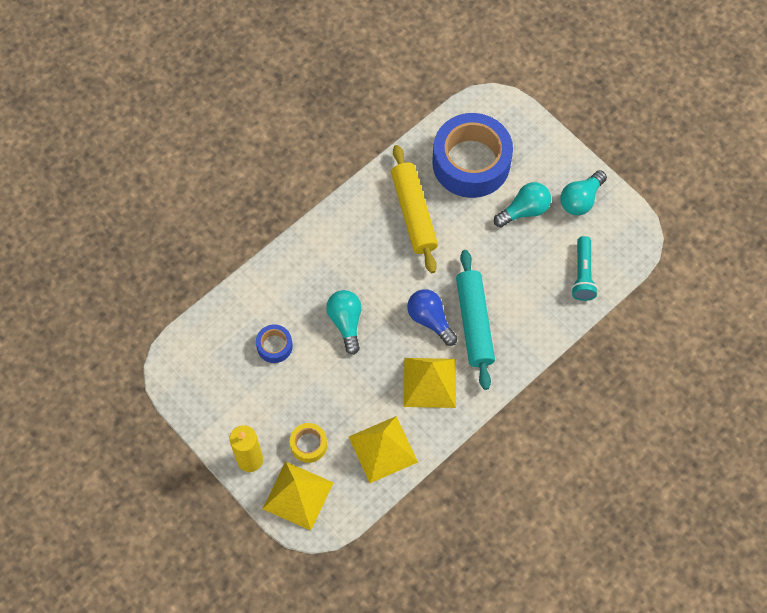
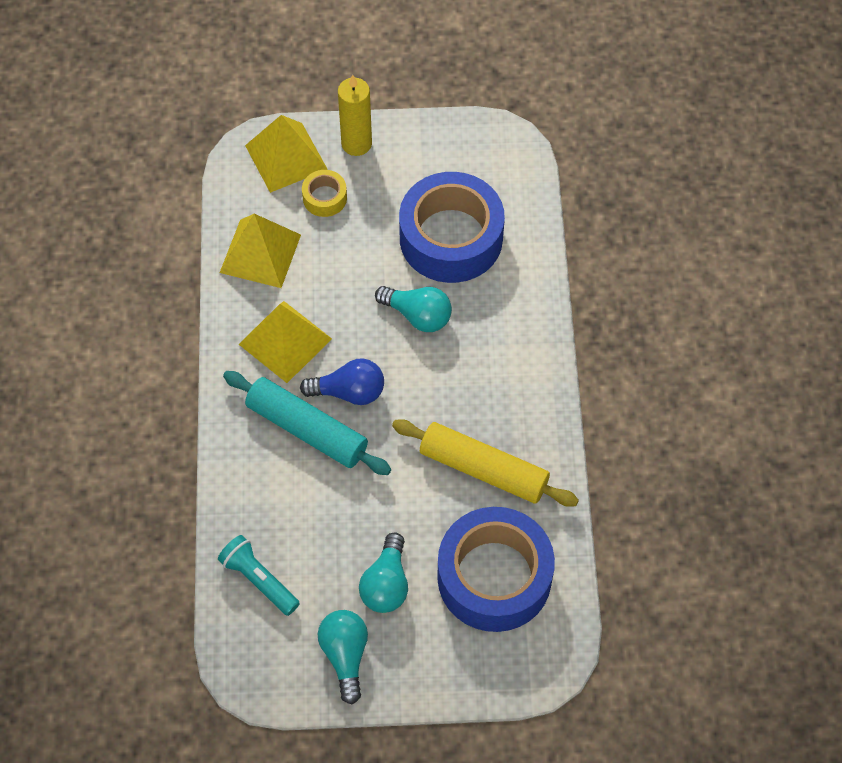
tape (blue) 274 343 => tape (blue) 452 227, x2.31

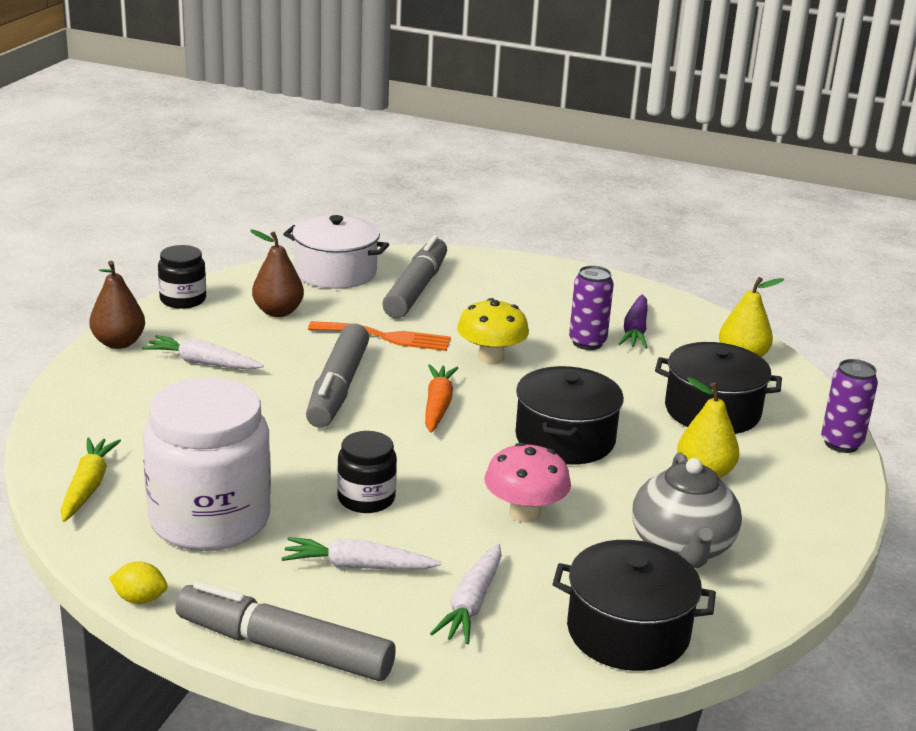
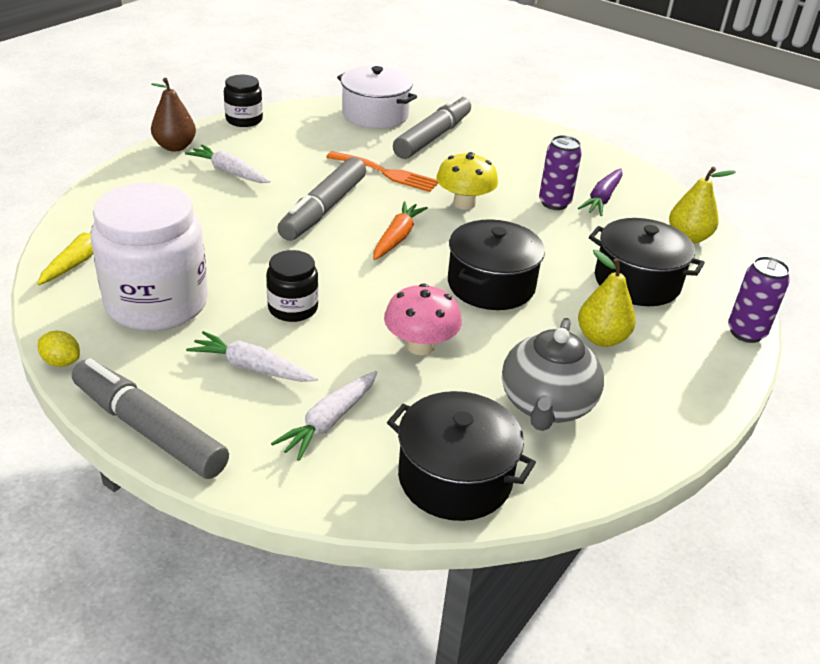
pear (brown) 277 273 => nothing

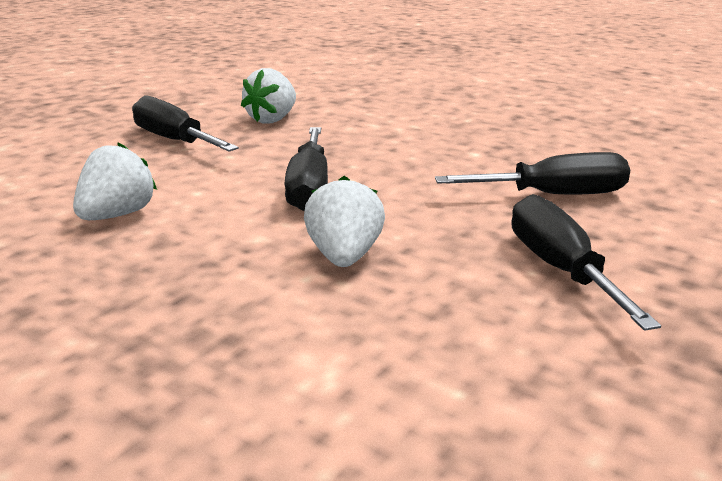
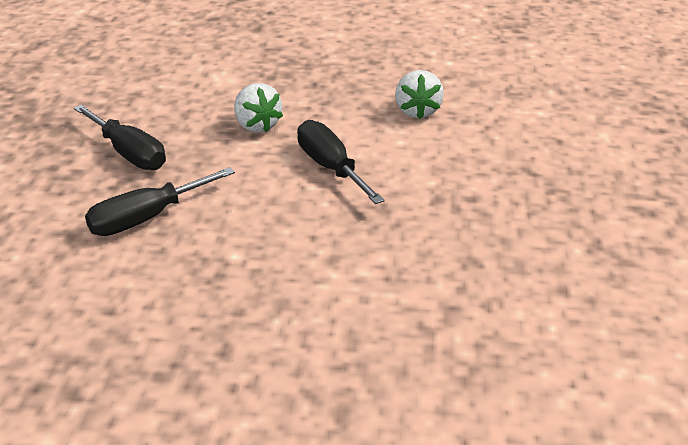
screwdriver (black) 185 124 => nothing
strawberry (white) 268 95 => nothing

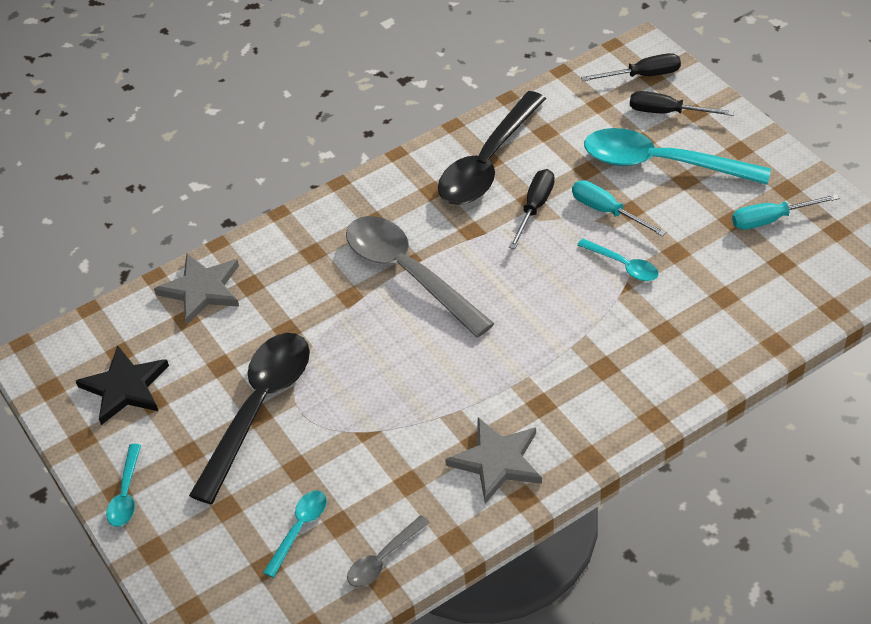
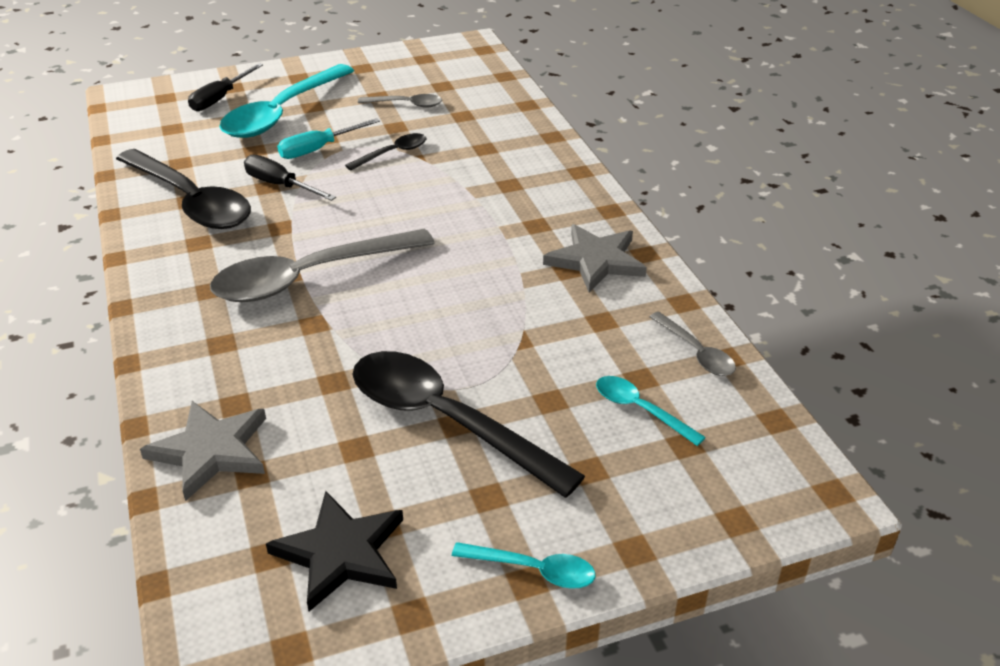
spoon (turquoise) 617 260 => spoon (black) 386 152
nothing => spoon (grey) 400 101
screwdriver (black) 631 67 => nothing
screwdriver (turquoise) 785 212 => nothing

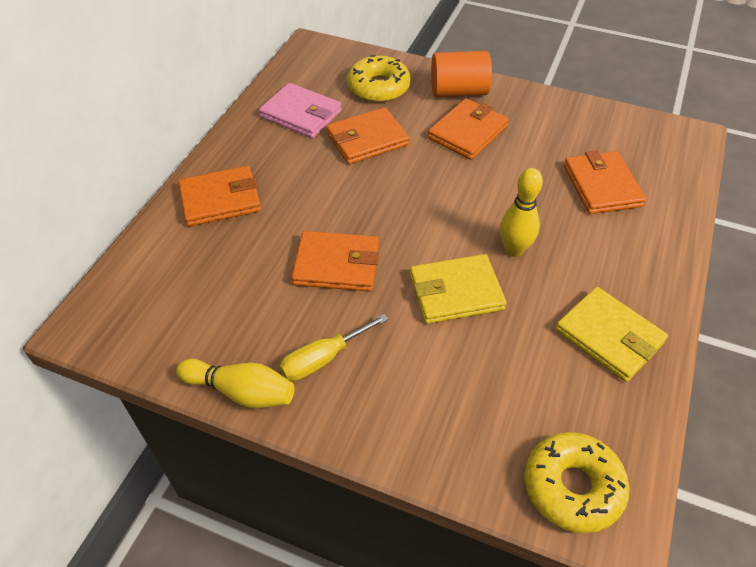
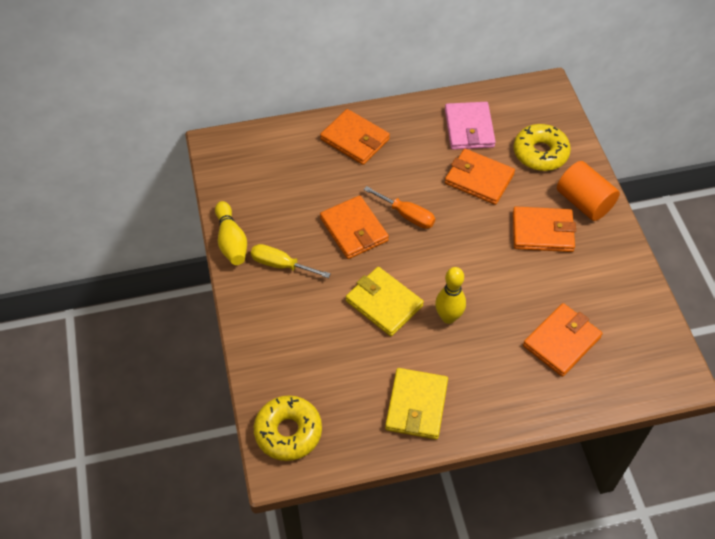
nothing => screwdriver (orange) 399 207

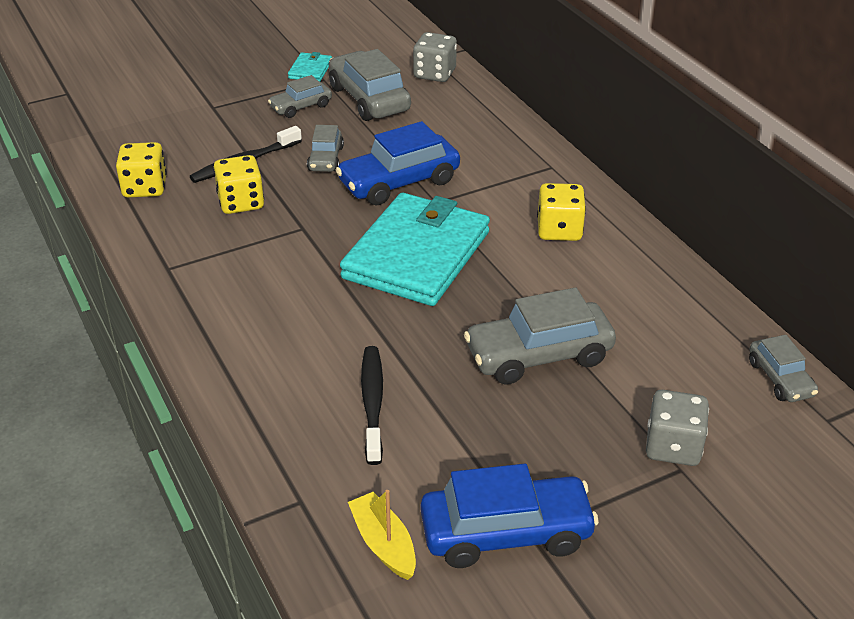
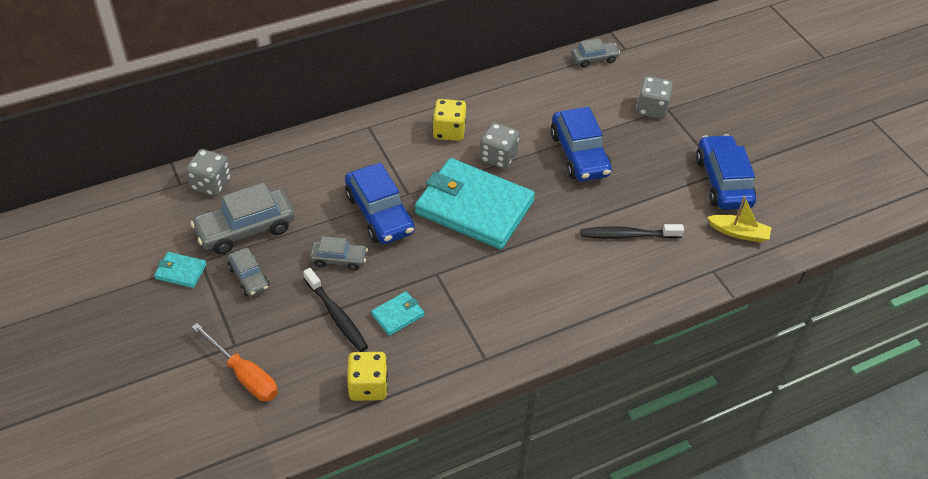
nothing => screwdriver (orange) 235 362
dice (yellow) 238 184 => wallet (turquoise) 397 313
nothing => dice (grey) 500 146
car (grey) 540 336 => car (blue) 581 144
boat (yellow) 382 535 => boat (yellow) 739 219, 135 degrees counterclockwise

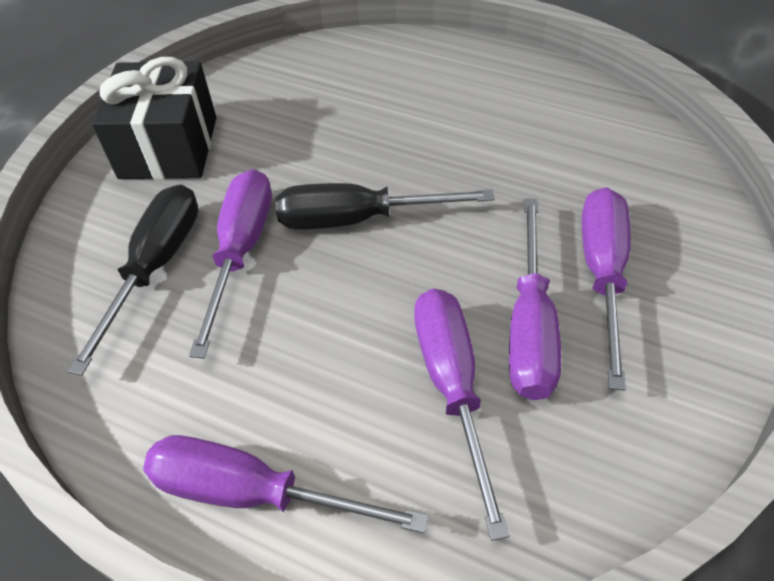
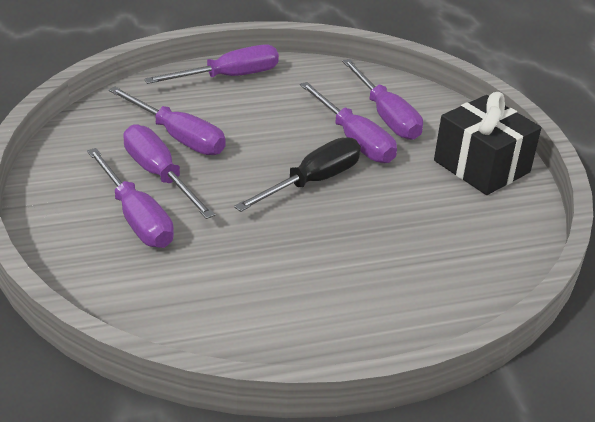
screwdriver (black) 133 279 => screwdriver (purple) 382 99

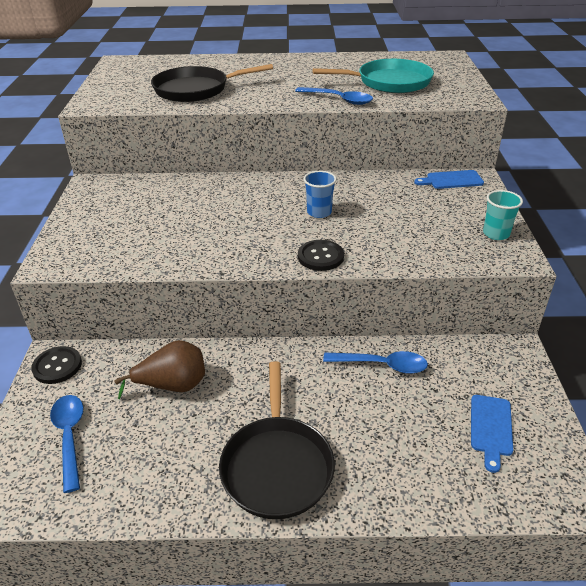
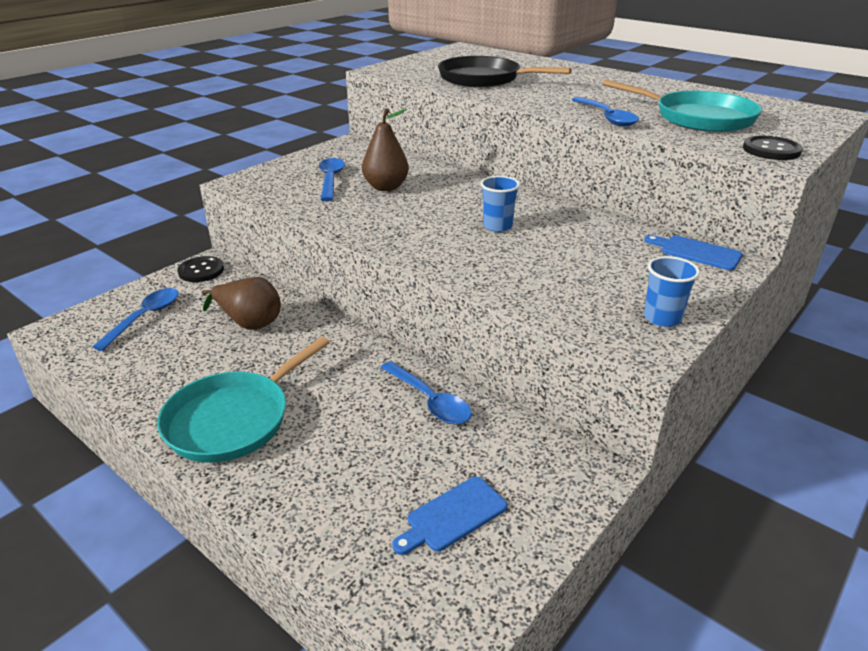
pan (black) 277 440 => pan (turquoise) 243 400
nothing => spoon (blue) 332 179
nothing => pear (brown) 385 150
cup (turquoise) 503 215 => cup (blue) 672 291
button (black) 321 255 => button (black) 773 148, moved

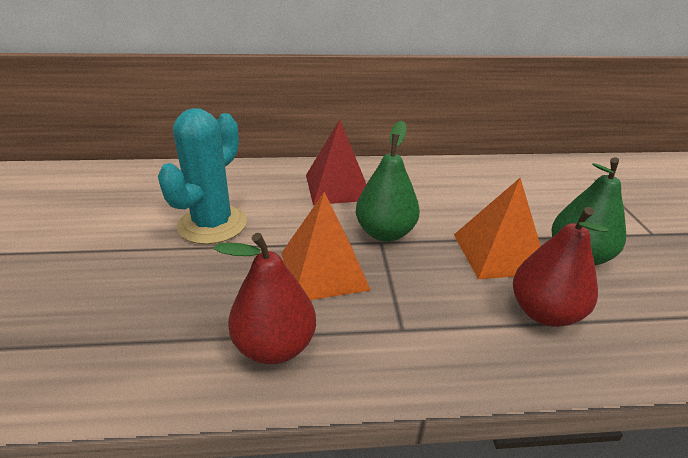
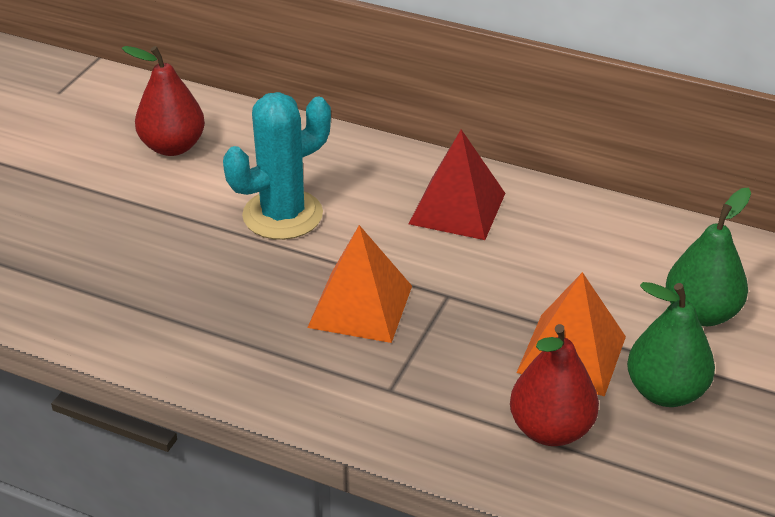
pear (red) 265 298 => pear (red) 163 101, moved
pear (green) 388 181 => pear (green) 708 257, moved

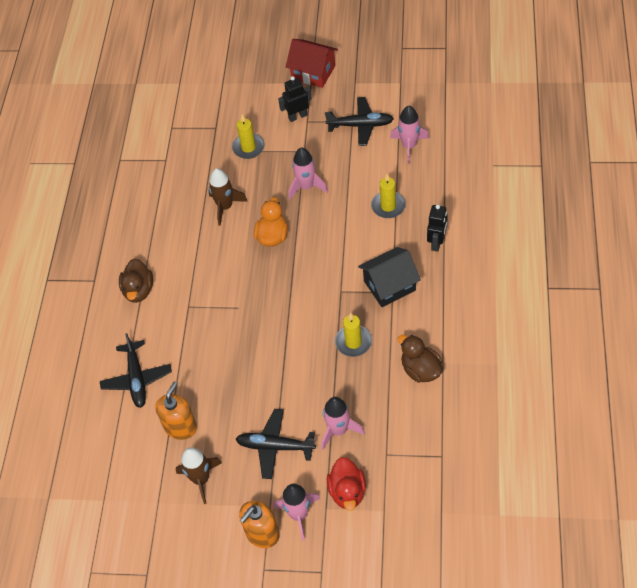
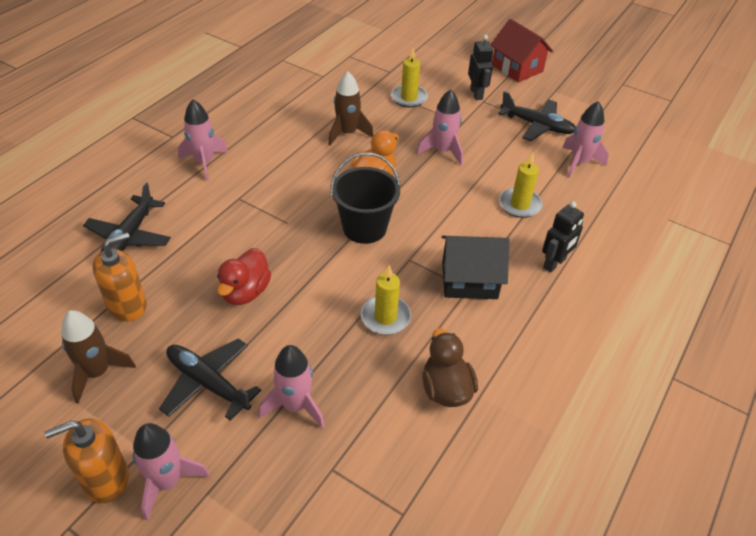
duck (brown) 136 280 => rocket (pink) 203 140
duck (red) 346 484 => duck (red) 244 276, moved
nothing => bucket (black) 365 198
robot (black) 295 99 => robot (black) 480 67, 75 degrees clockwise

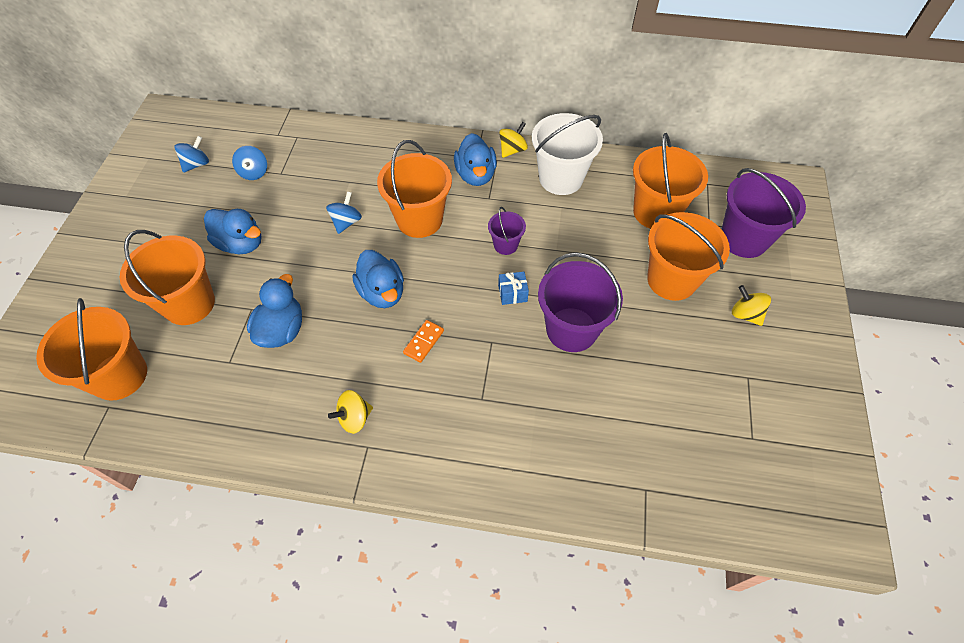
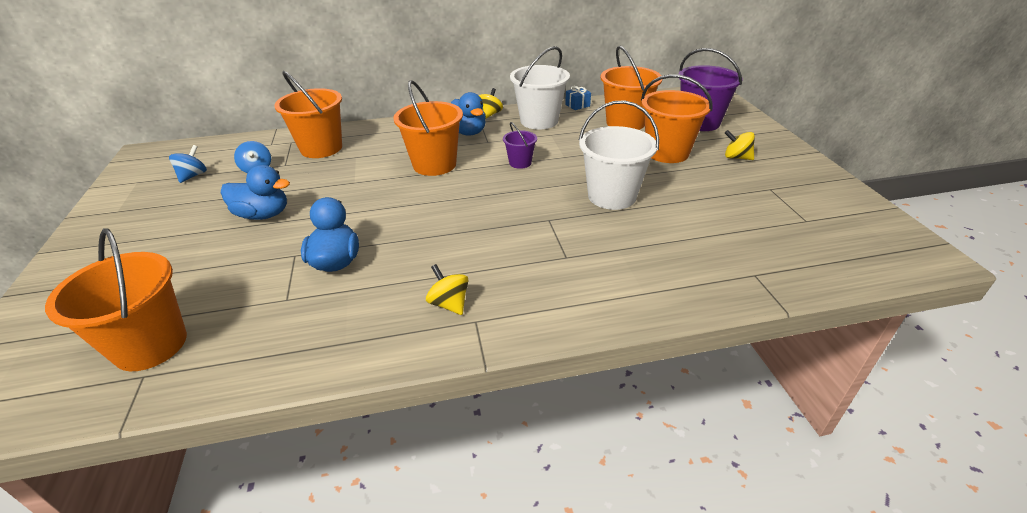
bucket (orange) 167 277 => bucket (orange) 308 114, moved
spinning top (yellow) 350 412 => spinning top (yellow) 447 289, 105 degrees clockwise
gift (blue) 513 288 => gift (blue) 578 98, moved
bucket (purple) 580 302 => bucket (white) 619 155
spinning top (blue) 344 212 => nothing
duck (blue) 378 279 => nothing
domino (orange) 423 341 => nothing

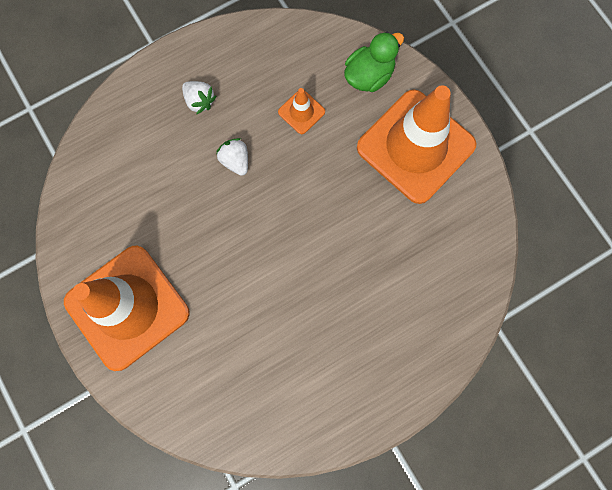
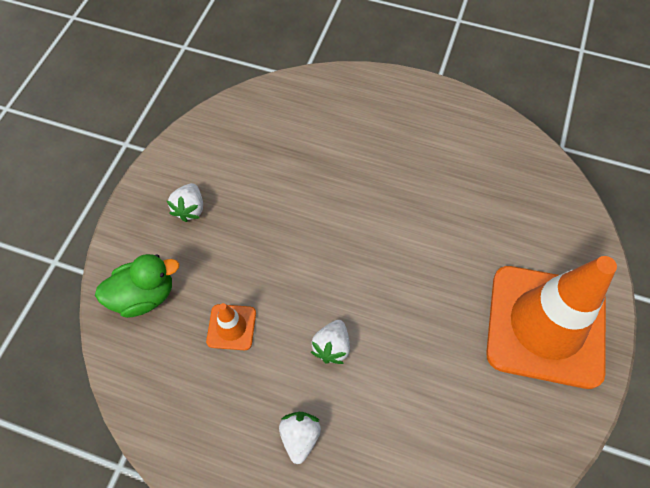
duck (green) 374 62 => duck (green) 137 286, 150 degrees clockwise
traffic cone (orange) 417 144 => strawberry (white) 185 202

